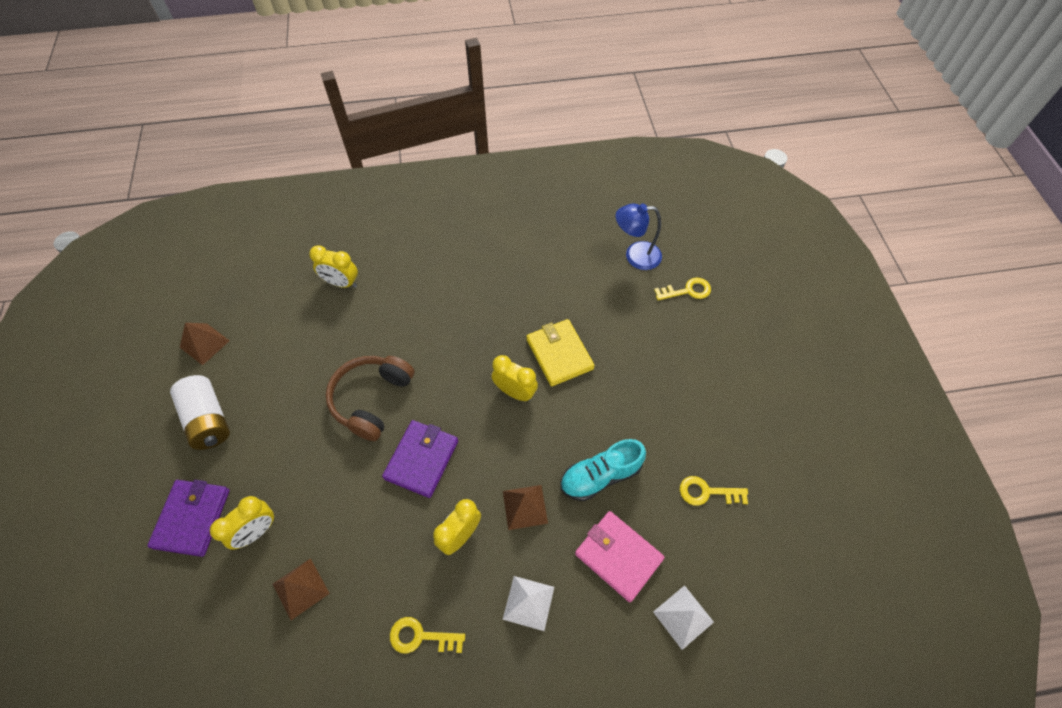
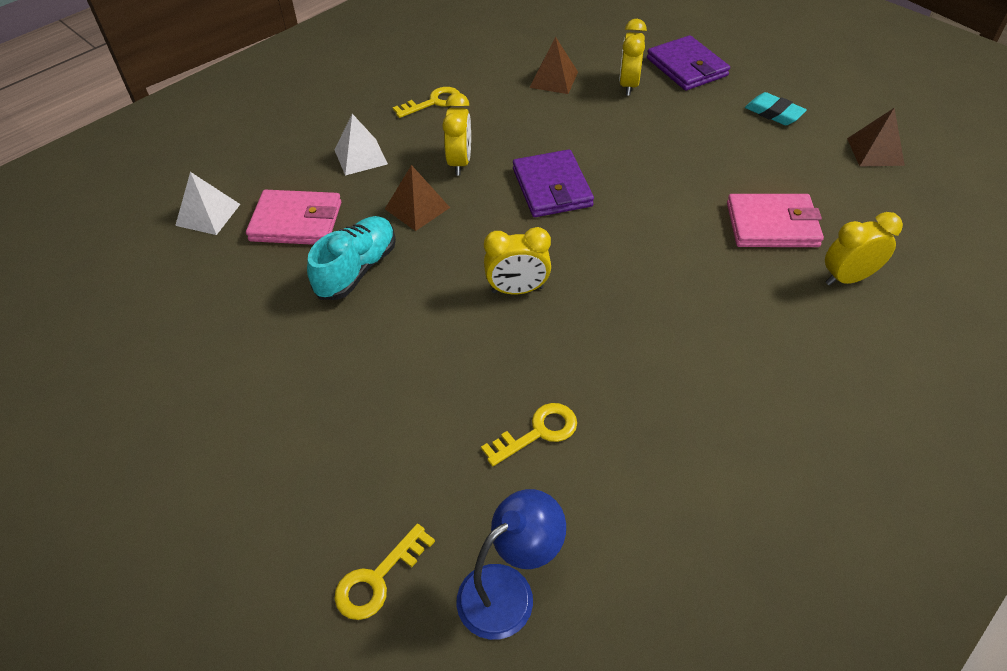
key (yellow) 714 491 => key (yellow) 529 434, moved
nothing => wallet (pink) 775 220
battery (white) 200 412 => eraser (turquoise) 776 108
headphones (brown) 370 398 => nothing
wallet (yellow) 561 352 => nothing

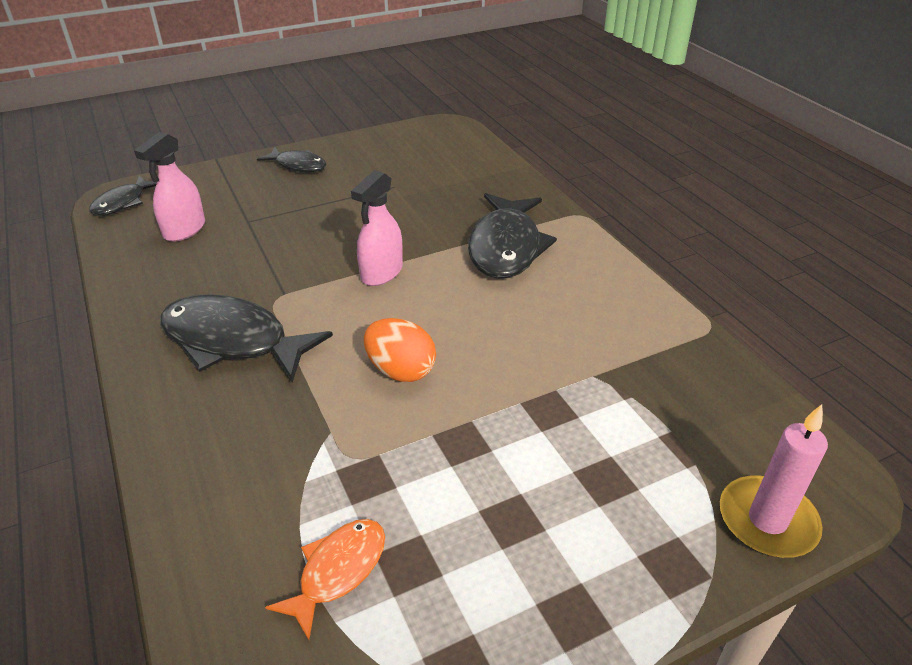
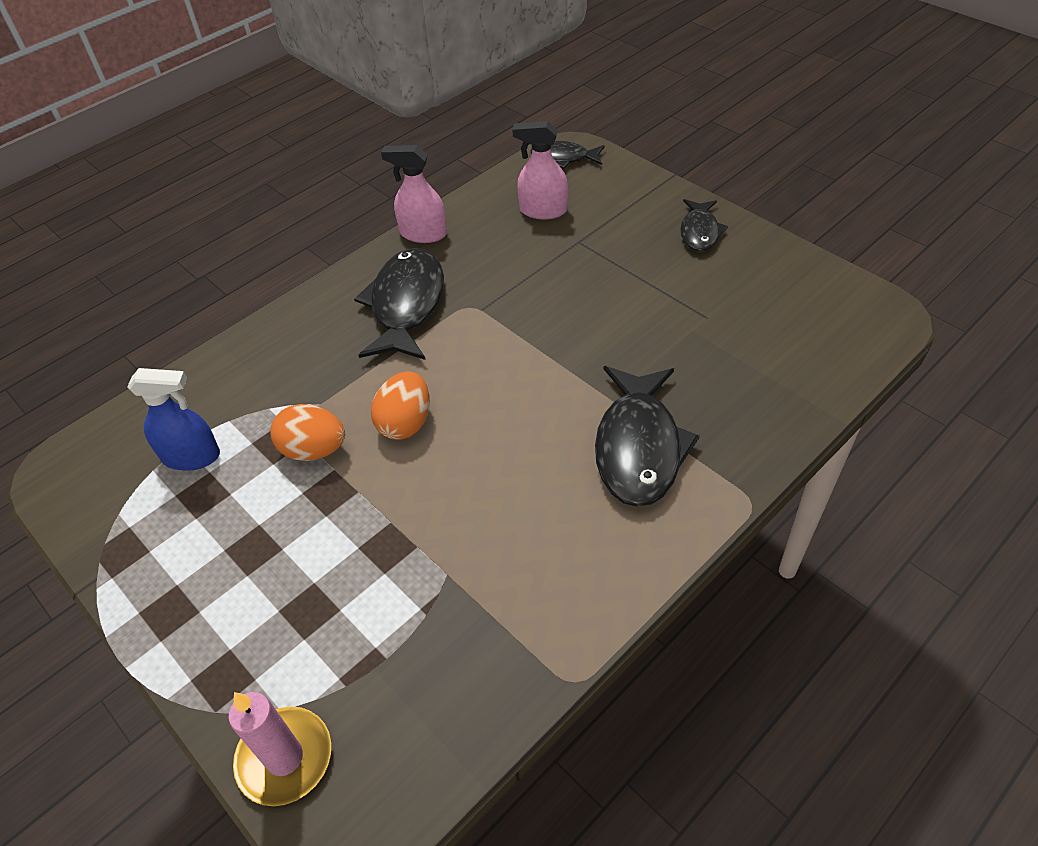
fish (orange) 325 579 => spray bottle (blue) 173 419
nothing => egg (orange) 307 432
spray bottle (pink) 377 228 => spray bottle (pink) 414 194, moved
fish (black) 512 236 => fish (black) 647 436, 75 degrees counterclockwise

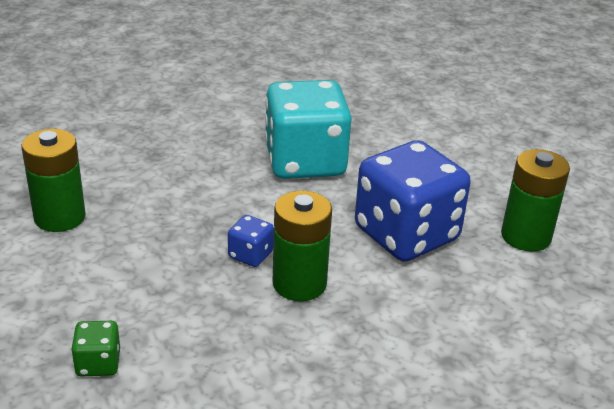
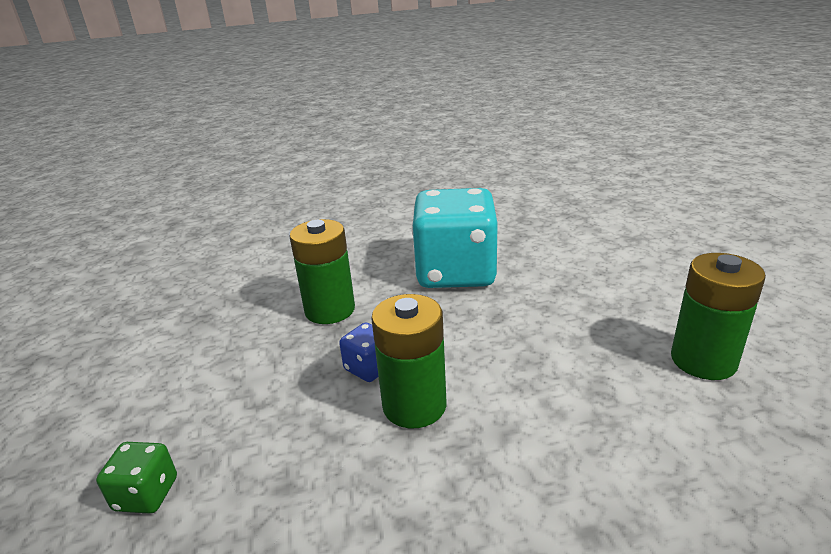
battery (green) 53 180 => battery (green) 322 271, moved
dice (blue) 413 201 => nothing

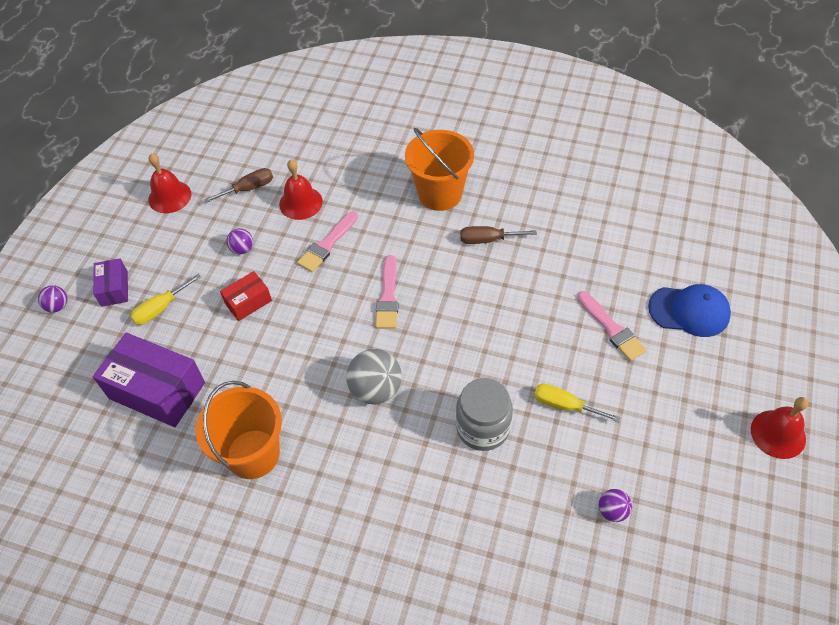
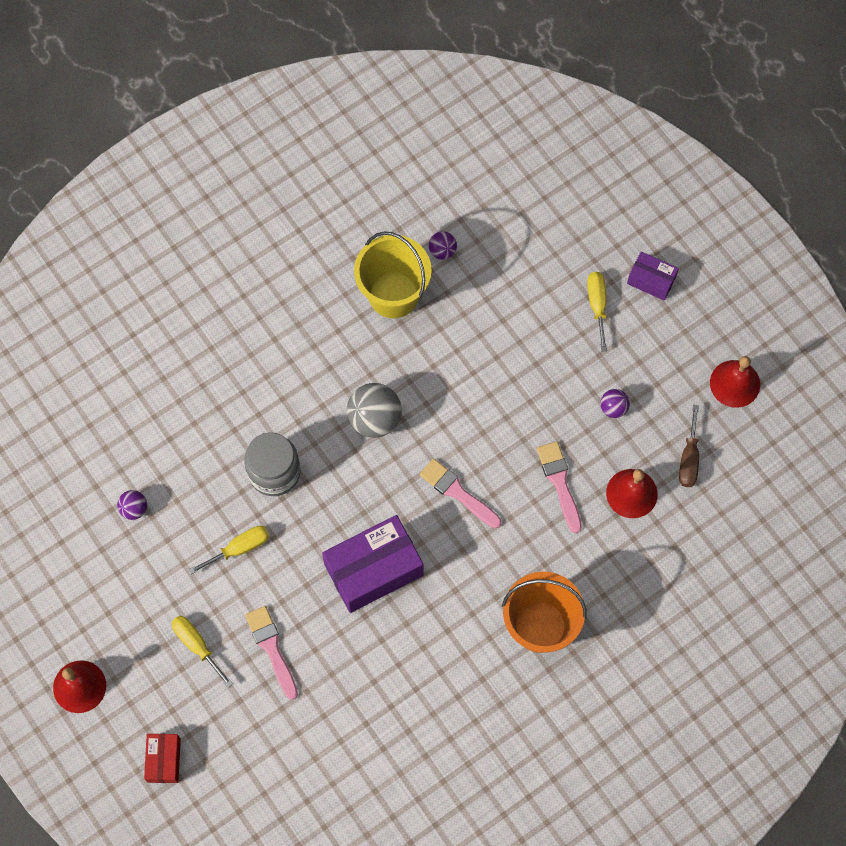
box (red) 246 296 => box (red) 162 758, moved
nothing => screwdriver (yellow) 202 652
brush (pink) 612 326 => brush (pink) 271 653, 60 degrees clockwise
box (purple) 149 380 => box (purple) 372 564, moved
bucket (orange) 239 430 => bucket (yellow) 393 274
ball (purple) 52 298 => ball (purple) 443 245, moved
screwdriver (brown) 498 235 => nothing
cap (blue) 689 310 => nothing

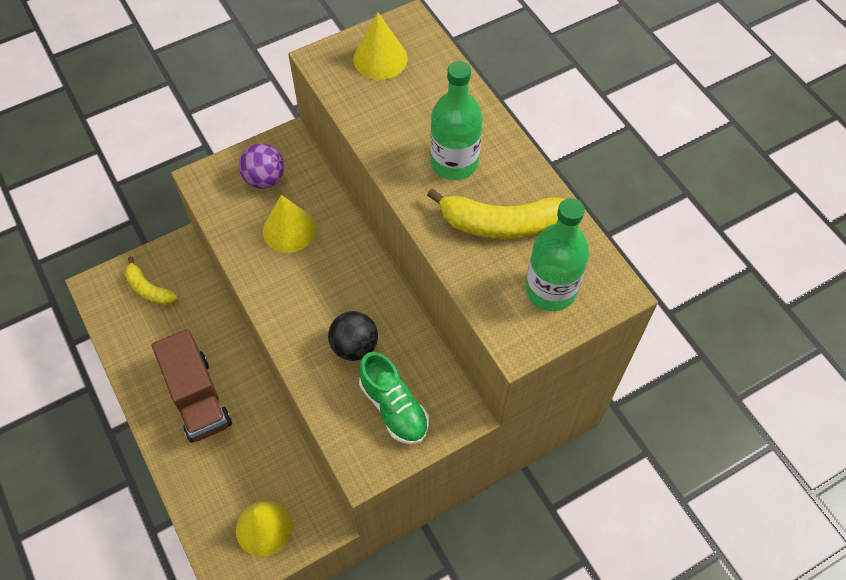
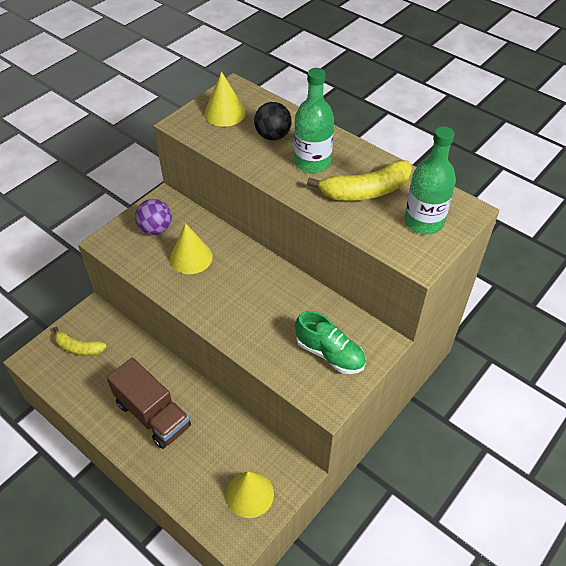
ball (black) 353 336 => ball (black) 273 121, moved

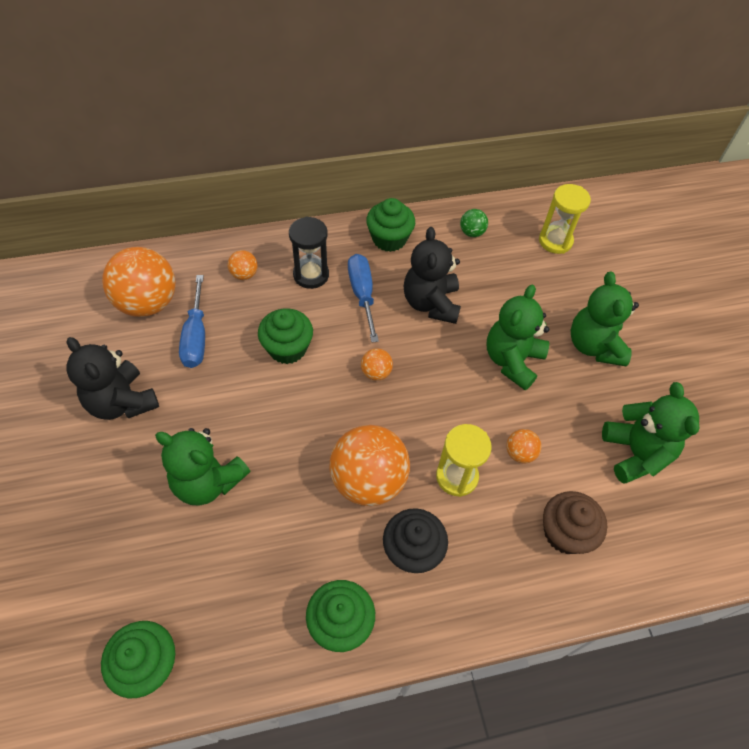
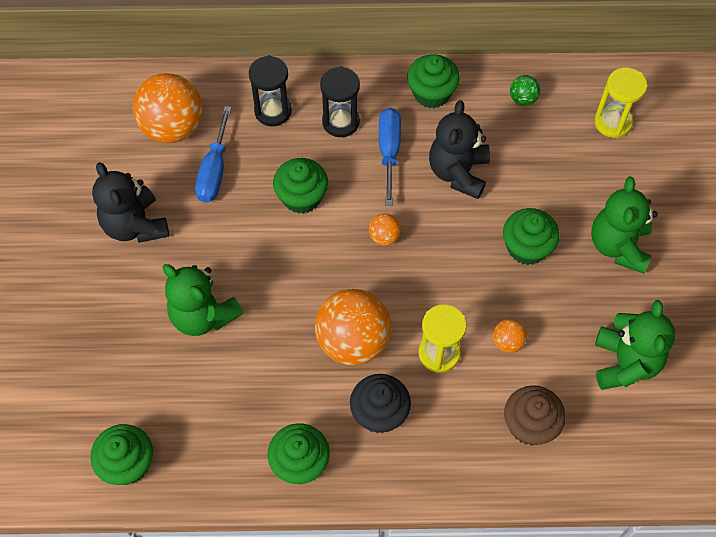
ball (orange) 243 265 => hourglass (black) 270 90
teddy bear (green) 518 337 => cupcake (green) 531 236

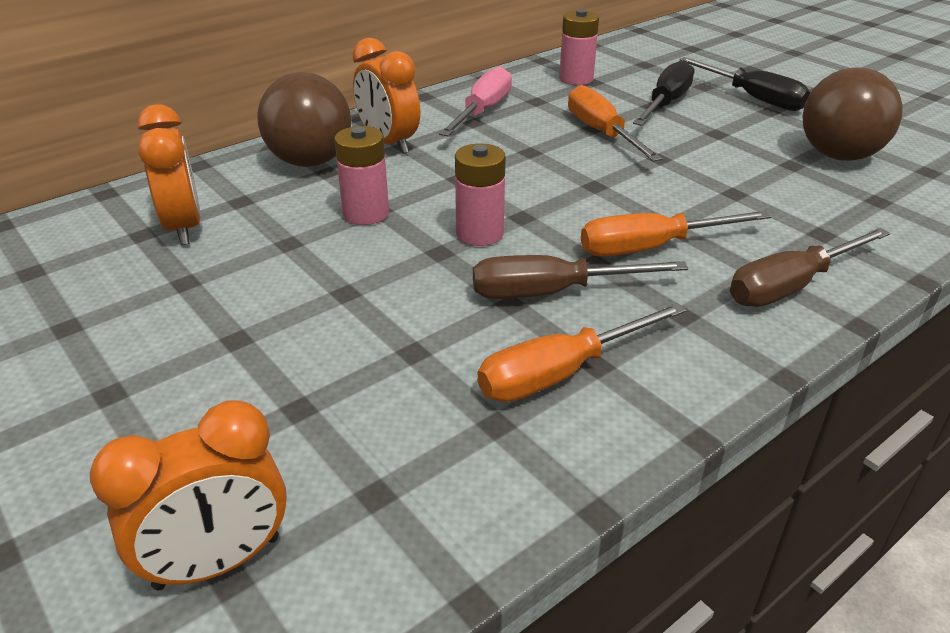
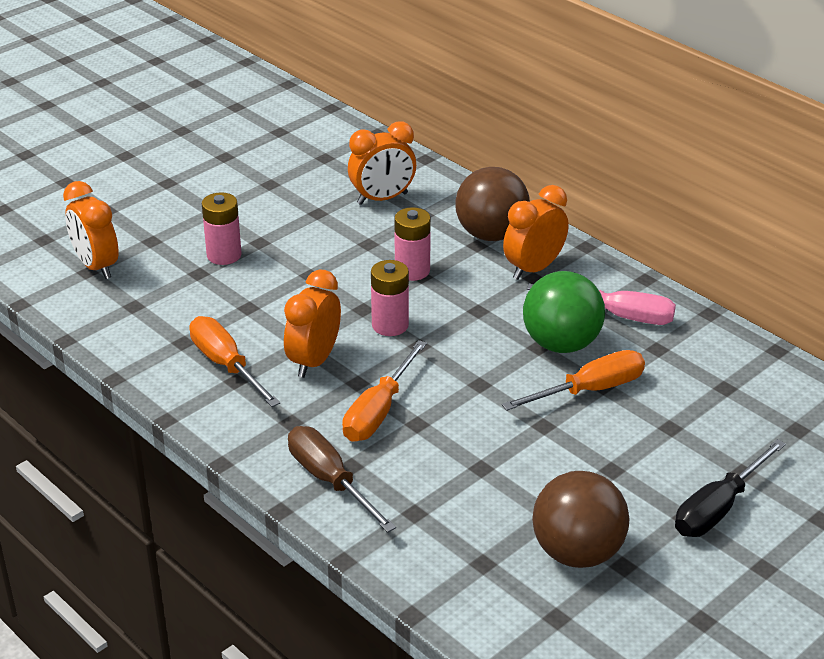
battery (pink) 579 47 => battery (pink) 222 228, moved
screwdriver (brown) 580 277 => clock (orange) 312 324
screwdriver (orange) 676 234 => screwdriver (orange) 384 391, 135 degrees counterclockwise
nothing => ball (green) 564 312
screwdriver (black) 663 93 => nothing

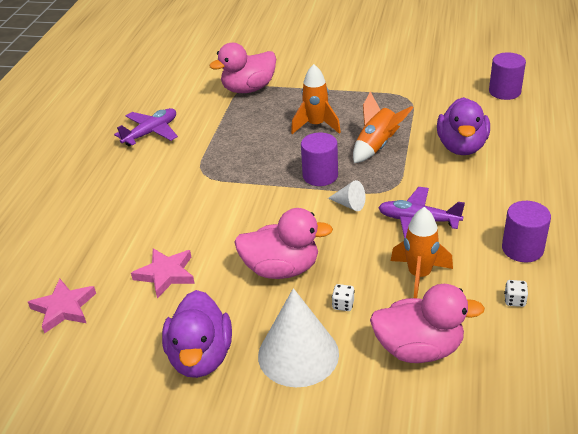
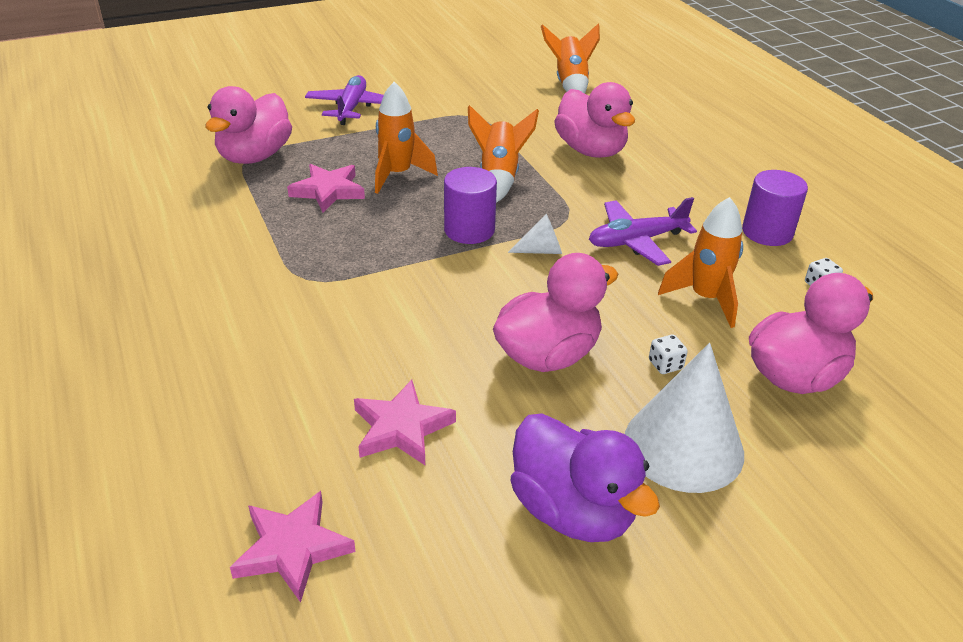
nothing => star (pink) 326 188
plane (purple) 146 127 => plane (purple) 344 100, moved
cylinder (purple) 507 76 => rocket (orange) 570 59
duck (purple) 463 126 => duck (pink) 594 120

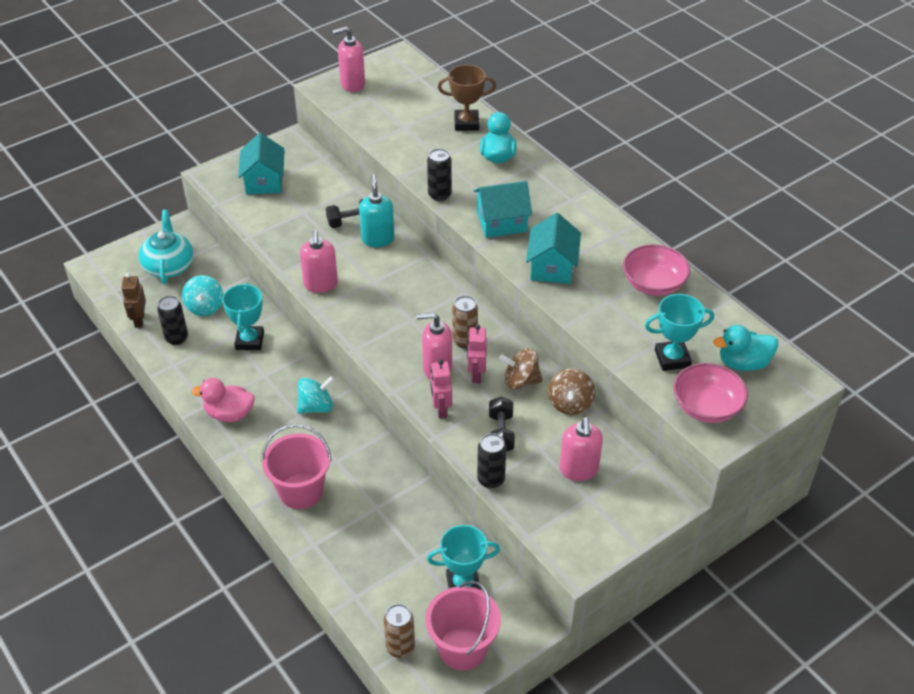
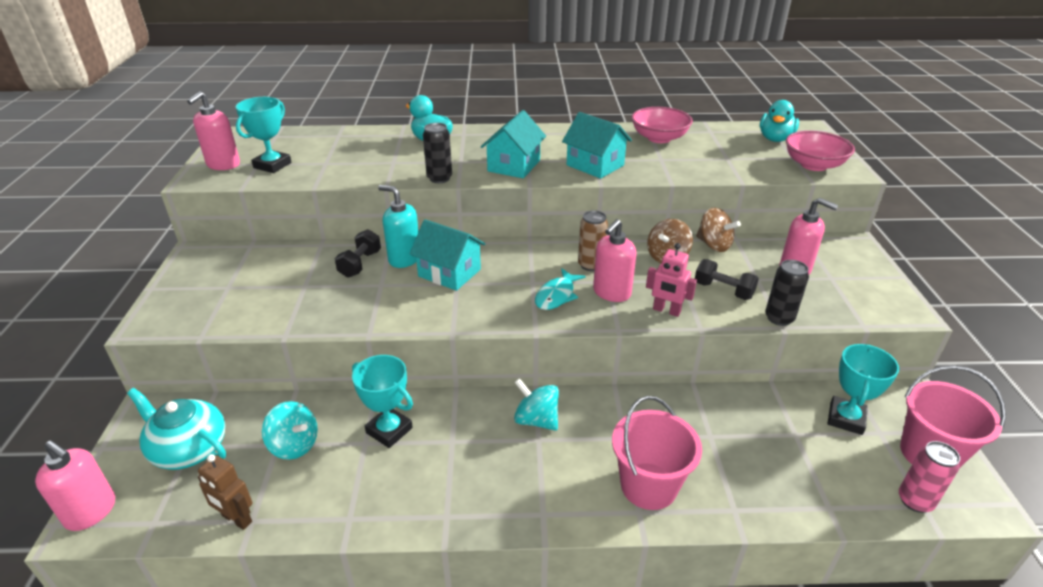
soap dispenser (pink) 319 261 => soap dispenser (pink) 75 486, moved
trophy (turquoise) 679 332 => trophy (turquoise) 264 135, moved
house (turquoise) 261 164 => house (turquoise) 447 255, moved
spinning top (turquoise) 316 395 => spinning top (turquoise) 536 404, 60 degrees counterclockwise
nothing => fish (turquoise) 560 289
can (brown) 399 631 => can (pink) 929 477
can (black) 172 320 => nothing
duck (pink) 223 400 => nothing
trophy (brown) 467 98 => nothing
robot (pink) 477 354 => nothing

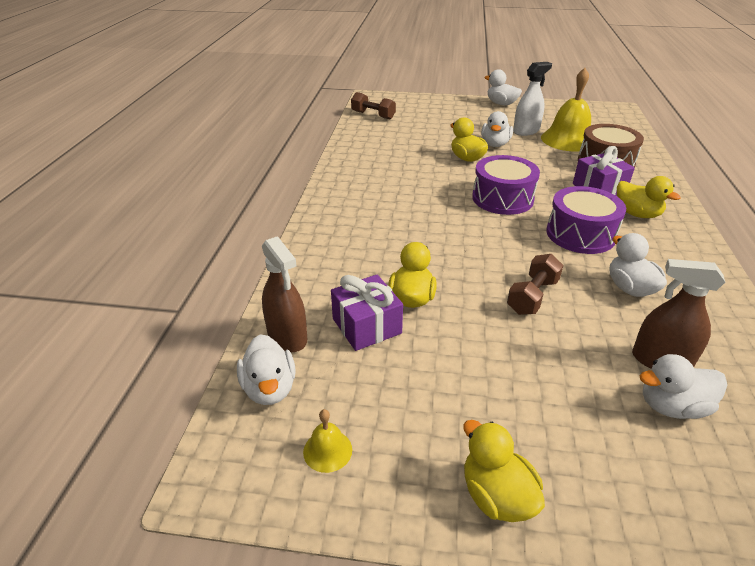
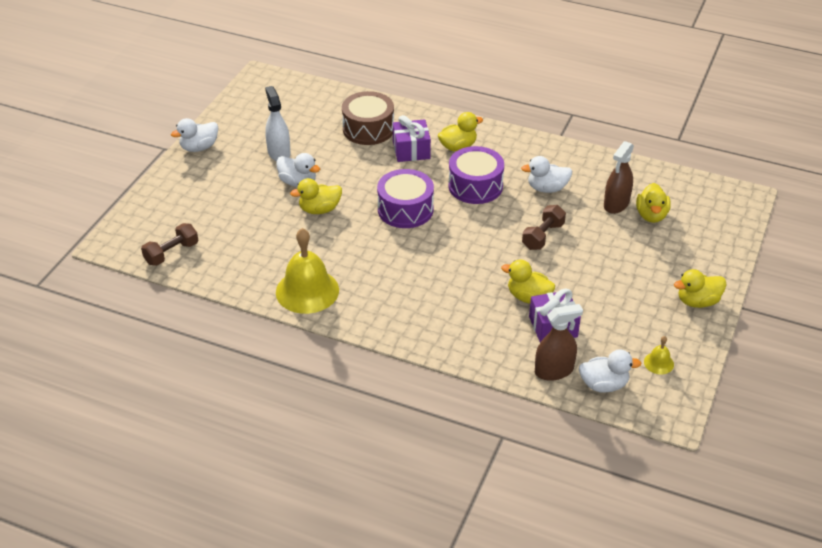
bell (yellow) 566 110 => bell (yellow) 307 271, moved
dumbbell (brown) 535 284 => dumbbell (brown) 544 227, 75 degrees clockwise
duck (white) 683 386 => duck (yellow) 653 203

